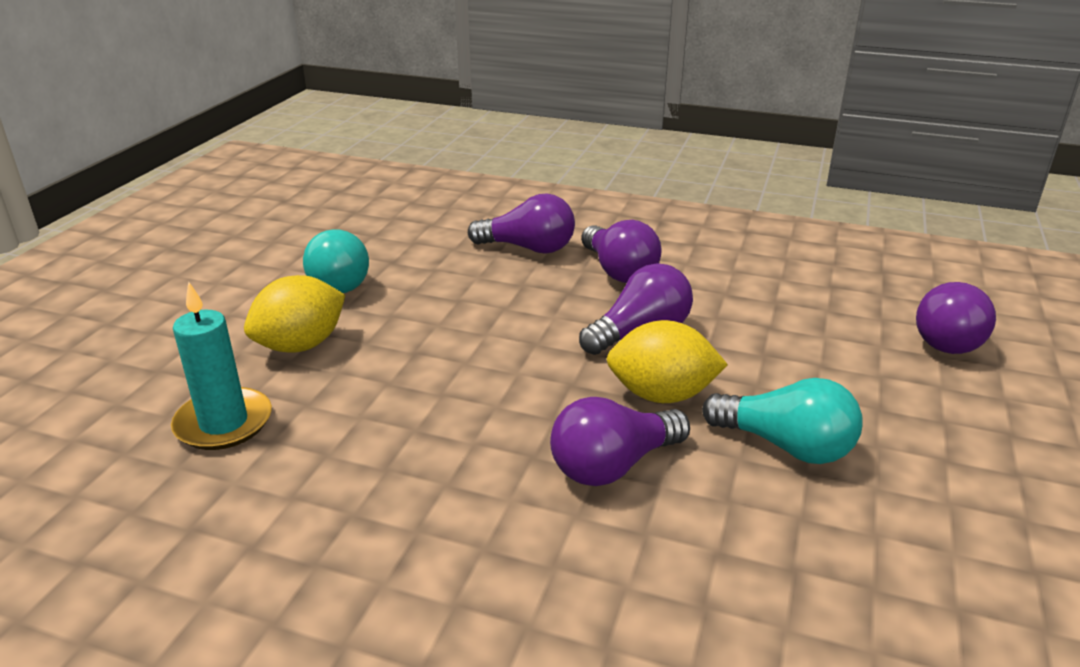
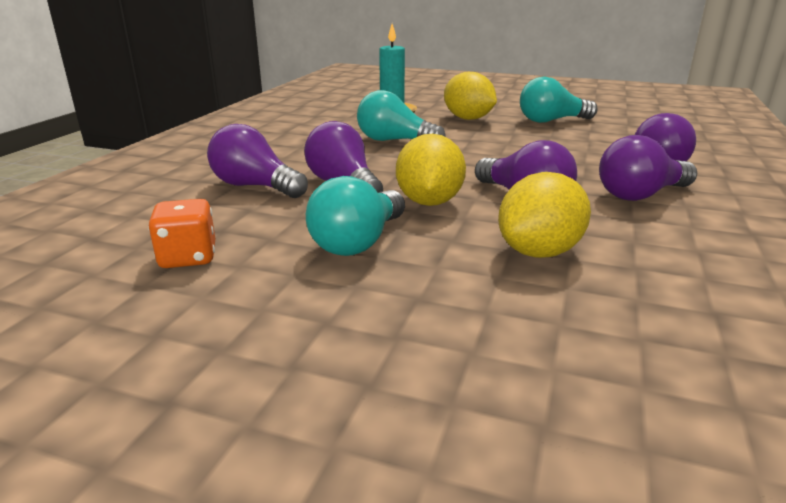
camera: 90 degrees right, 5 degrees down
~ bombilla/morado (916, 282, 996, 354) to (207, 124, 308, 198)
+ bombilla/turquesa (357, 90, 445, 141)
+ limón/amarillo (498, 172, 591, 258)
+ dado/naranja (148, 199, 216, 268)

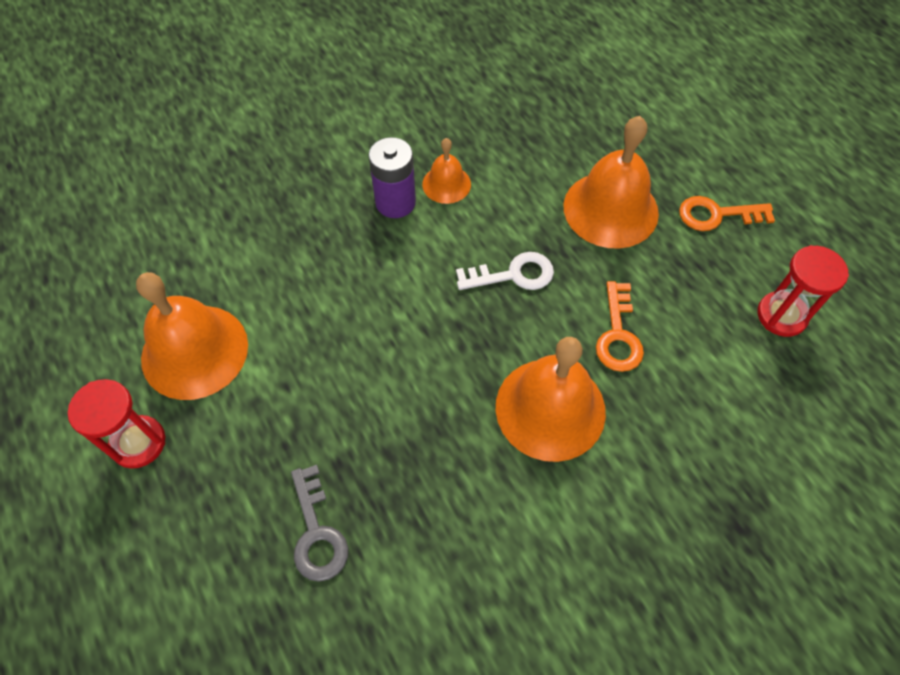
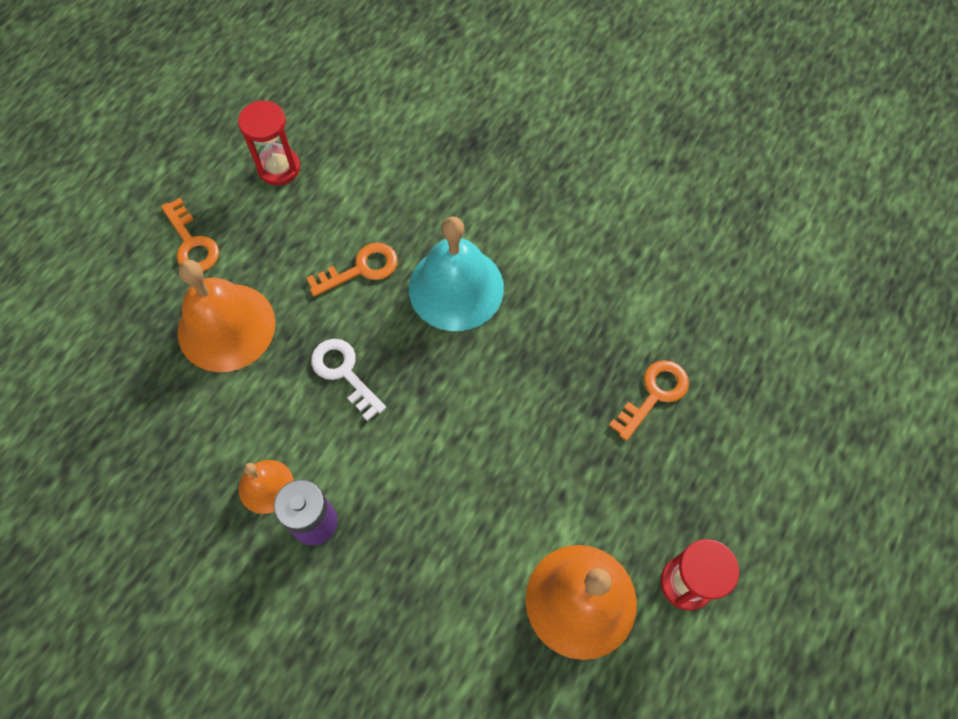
camera: 120 degrees left, 5 degrees up
~ campana/naranja (496, 337, 606, 462) to campana/turquesa (409, 217, 504, 331)
~ llave/gris (291, 465, 348, 582) to llave/naranja (609, 360, 689, 441)

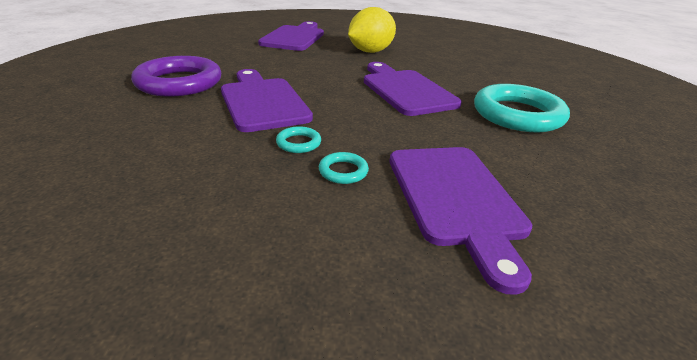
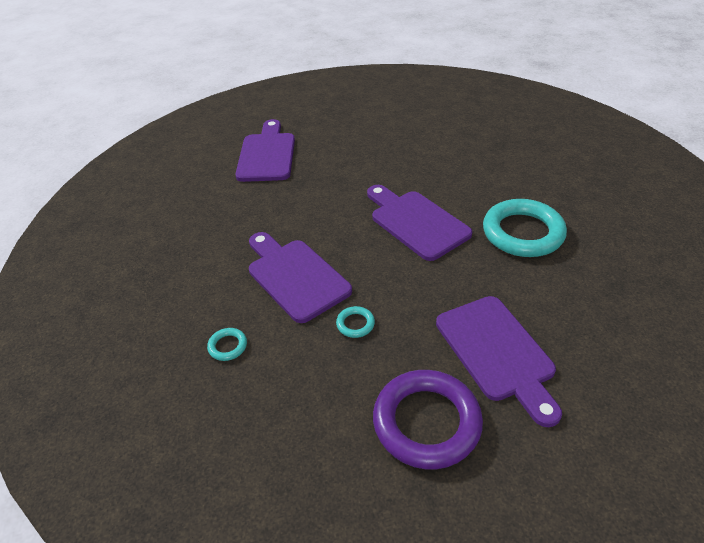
camera: 10 degrees left, 10 degrees up
- limón/amarillo (348, 7, 396, 53)
~ anillo/morado (131, 56, 221, 97) to (373, 370, 483, 469)
~ anillo/turquesa (319, 152, 369, 184) to (207, 328, 247, 361)

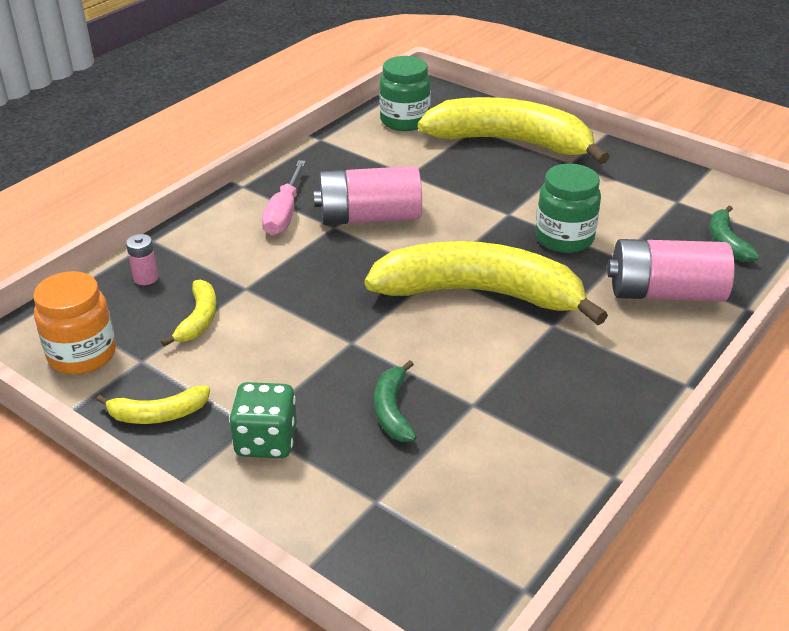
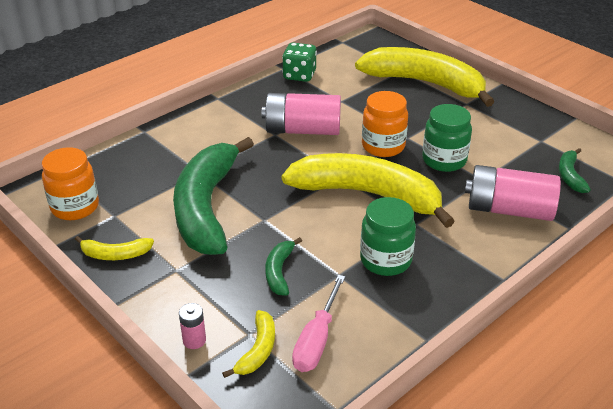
camera: 10 degrees right, 0 degrees up
~ tarro/verde (379, 56, 431, 131) to (360, 197, 416, 276)
~ destornillador/rosa (262, 160, 306, 235) to (292, 275, 345, 372)
~ pila/rosa (126, 234, 159, 285) to (179, 303, 206, 349)
~ plátano/amarillo (161, 280, 217, 346) to (222, 310, 275, 378)
~ dado/verde (229, 382, 297, 458) to (282, 43, 317, 82)
+ tarro/naranja (362, 91, 408, 157)
+ plátano/verde (173, 137, 254, 255)

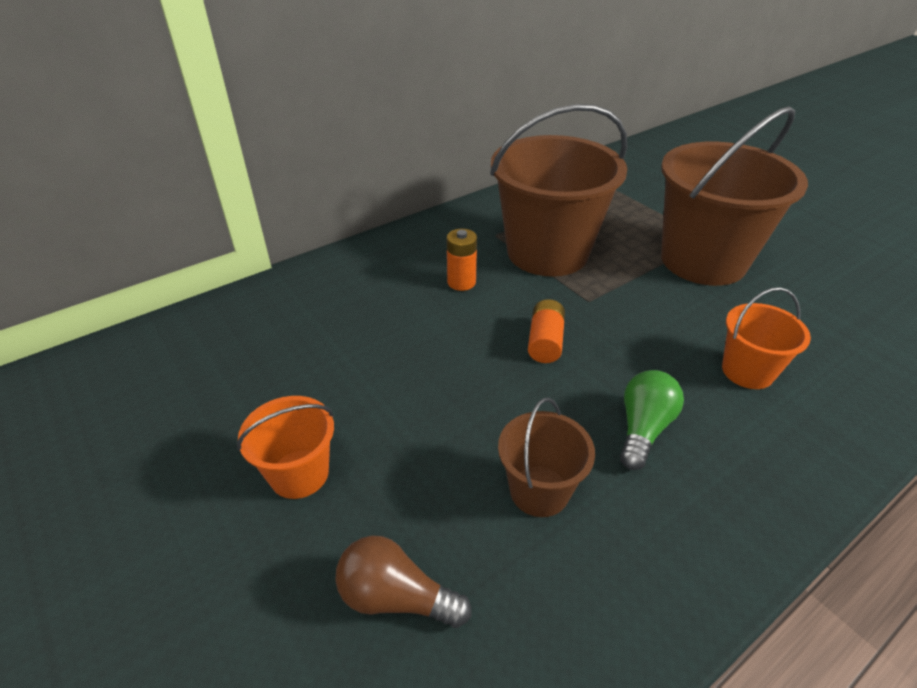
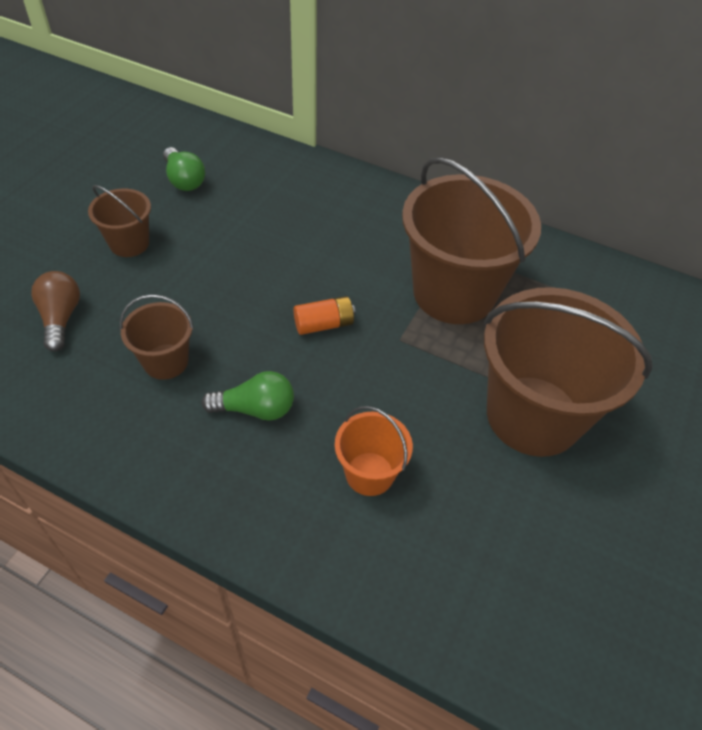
camera: 60 degrees right, 10 degrees up
- pila/naranja (447, 229, 477, 291)
~ balde/naranja (237, 396, 334, 499) to balde/marrón (88, 185, 151, 257)
+ bombilla/verde (163, 147, 205, 191)

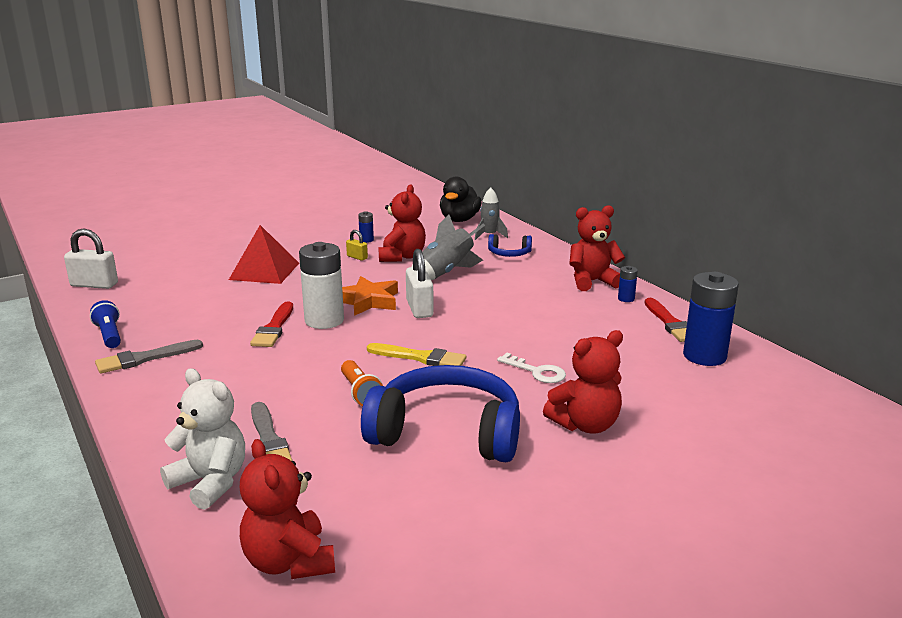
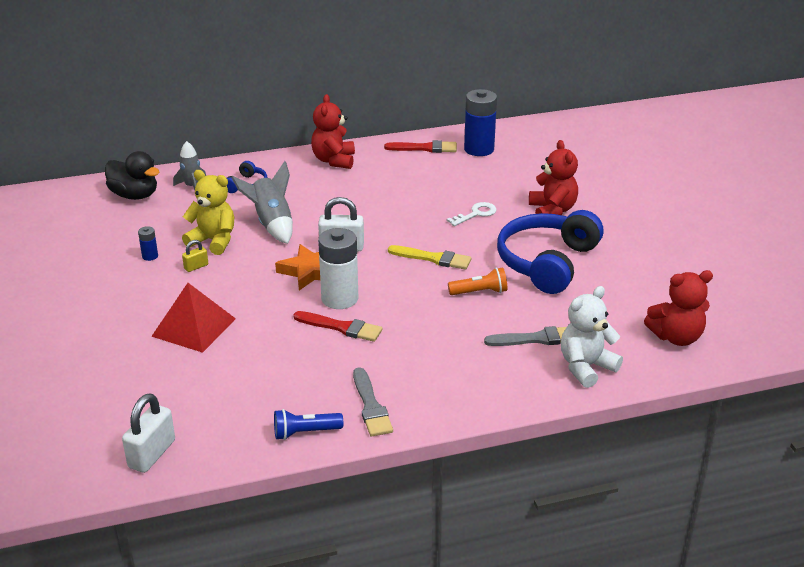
camera: 75 degrees left, 10 degrees up
~ osito/rojo (379, 185, 426, 262) to osito/amarillo (182, 170, 234, 255)
- pila/azul (618, 266, 638, 302)
~ pincel/amarillo (367, 343, 466, 366) = (388, 245, 471, 270) 75 degrees clockwise

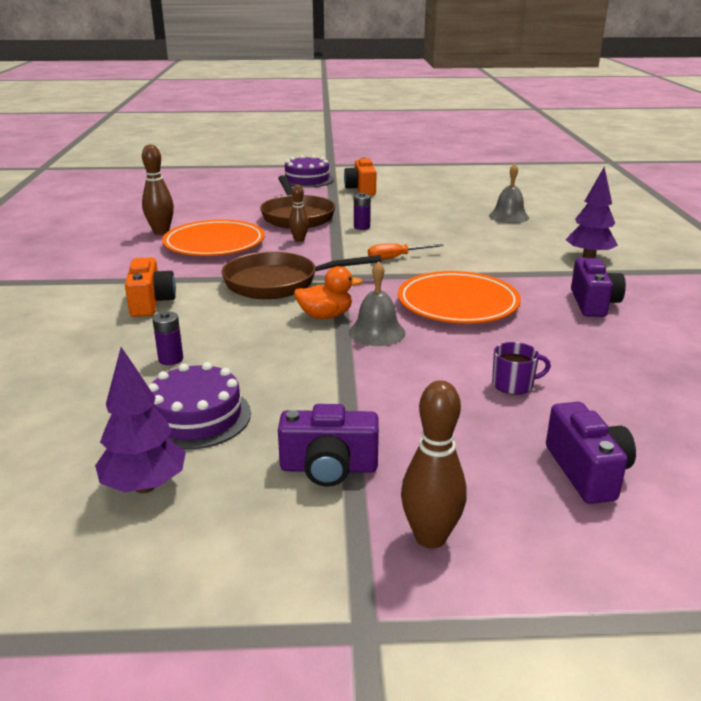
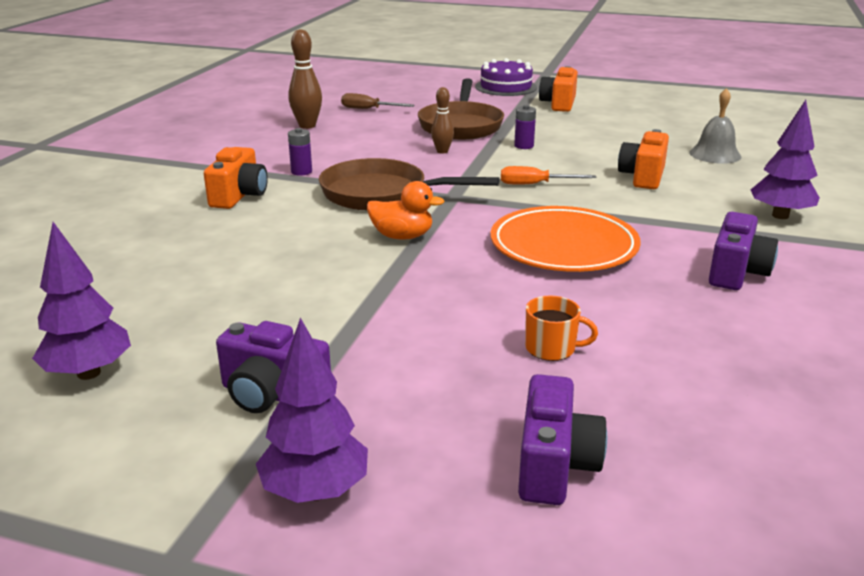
camera: 20 degrees right, 0 degrees up
- plato/naranja (162, 220, 265, 256)
- campana/gris (349, 261, 406, 346)
~ pila/morado (152, 312, 183, 365) to (288, 128, 312, 176)
~ taza/morado (492, 342, 551, 395) to taza/naranja (525, 296, 598, 361)
- tarta/morado (148, 362, 251, 450)
~ bolo/marrón (401, 380, 467, 549) to árbol/morado (256, 318, 368, 503)
+ destornillador/marrón (341, 93, 414, 109)
+ cámara/naranja (618, 129, 669, 189)

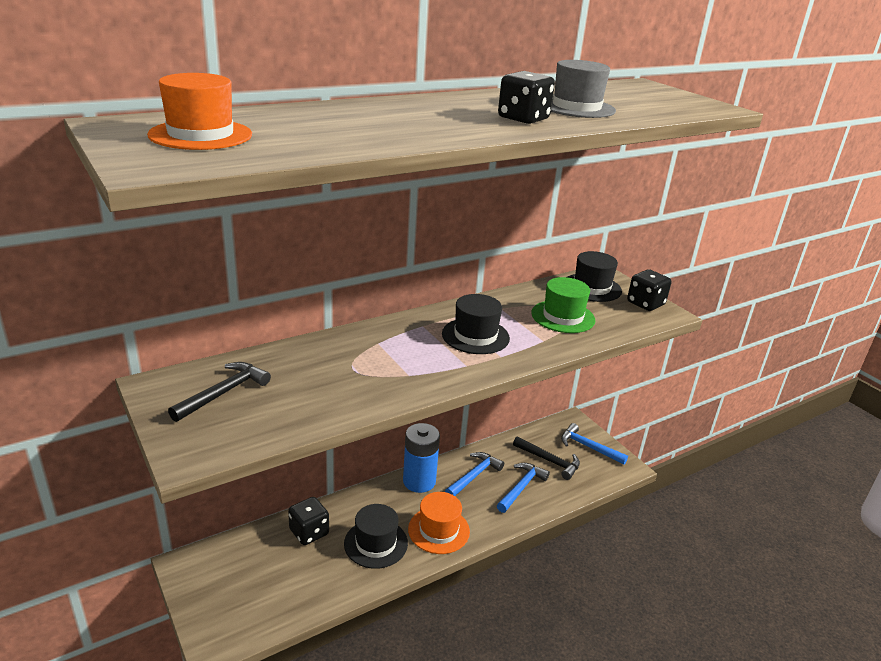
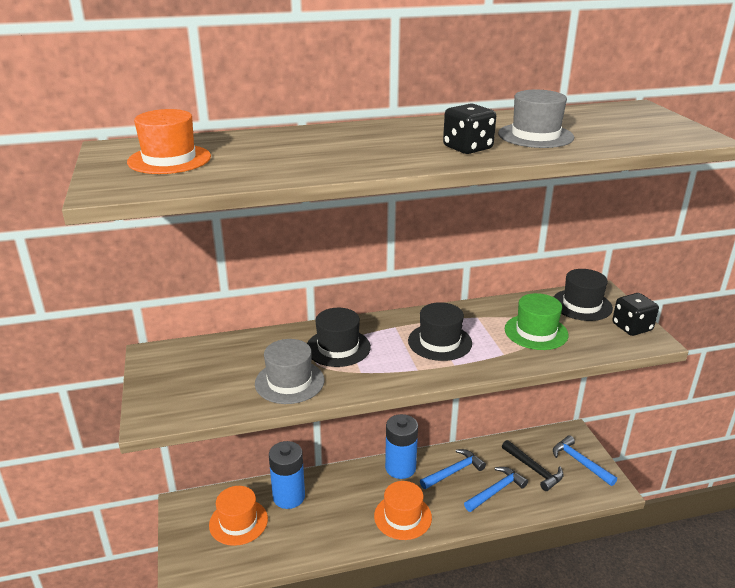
camera: 20 degrees right, 0 degrees up
- martillo/negro (168, 362, 271, 422)
~ dado/negro (288, 497, 329, 545) to pila/azul (269, 441, 305, 509)
~ sombrero/negro (344, 504, 408, 569) to (307, 308, 371, 367)
+ sombrero/gris (255, 339, 325, 404)
+ sombrero/naranja (209, 486, 268, 546)

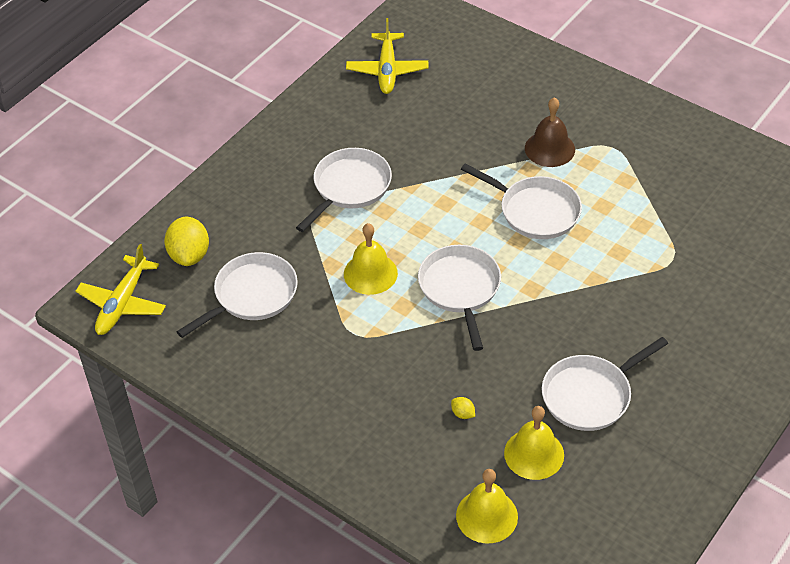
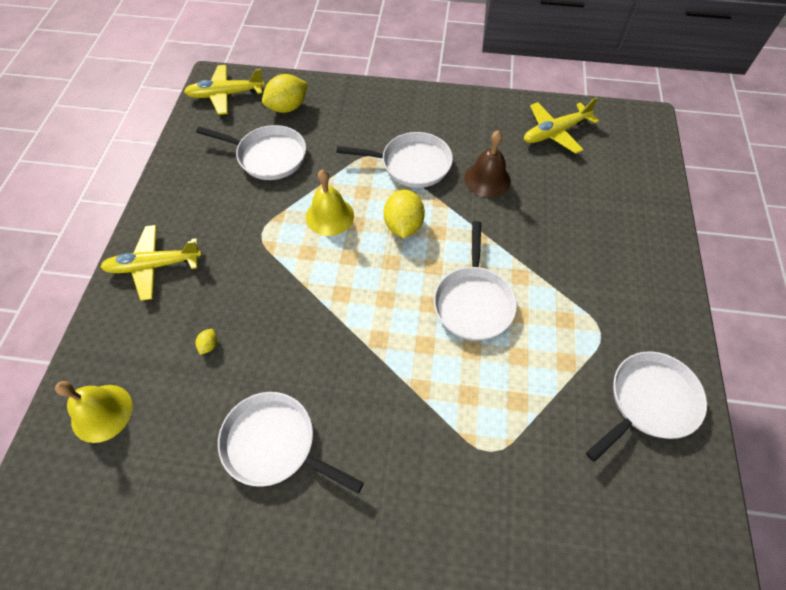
camera: 60 degrees right, 10 degrees up
~ campana/marrón (525, 97, 575, 167) to (464, 130, 511, 197)
~ sartén/blanco (418, 245, 501, 351) to (586, 351, 707, 462)
- campana/amarillo (504, 406, 564, 480)
+ limón/amarillo (384, 189, 425, 238)
+ avión/amarillo (100, 225, 202, 301)

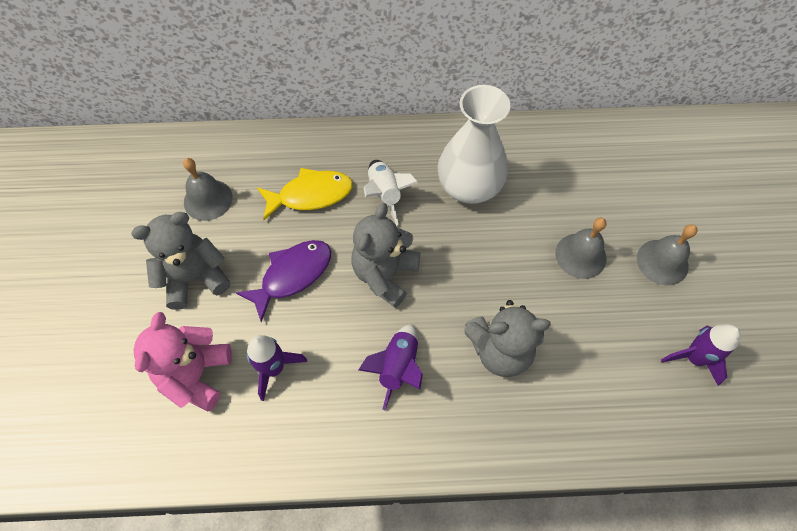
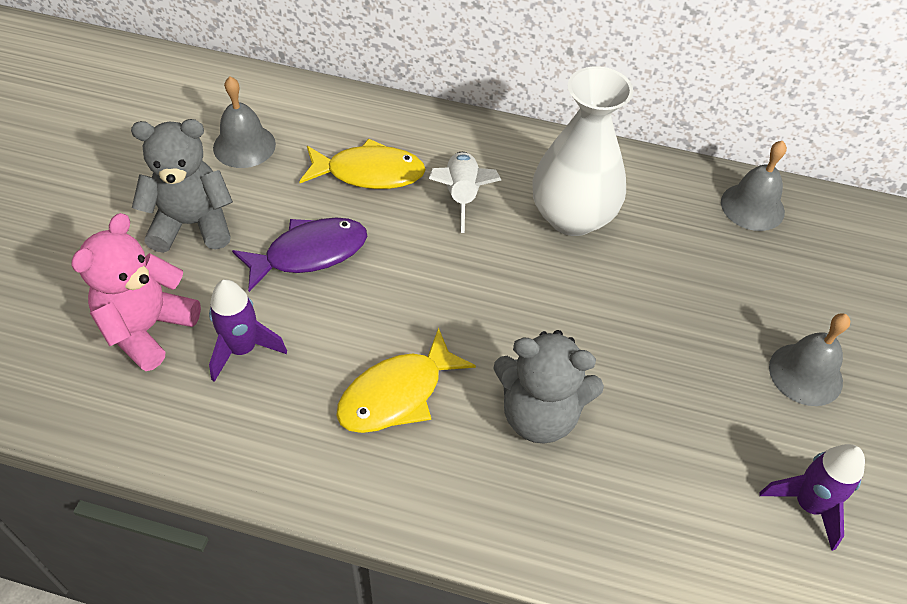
camera: 15 degrees right, 10 degrees down
- osito/gris (351, 203, 420, 308)
~ campana/gris (555, 218, 607, 279) to (721, 141, 787, 231)
~ cohete/morado (359, 324, 423, 410) to pez/amarillo (336, 328, 476, 433)

